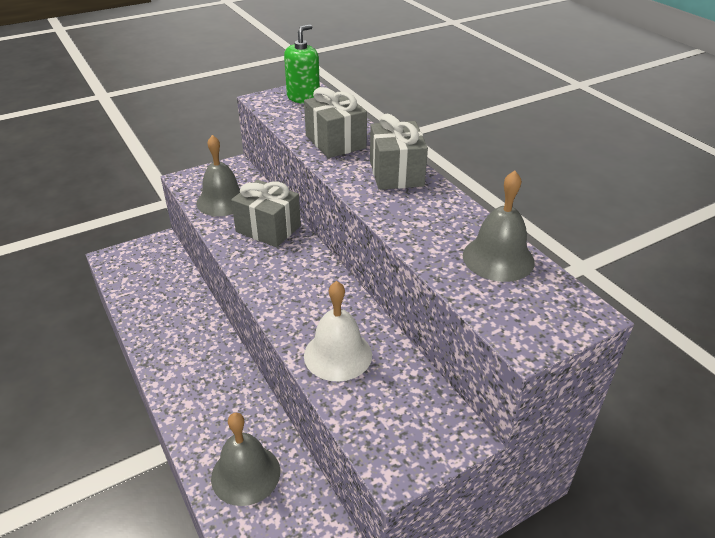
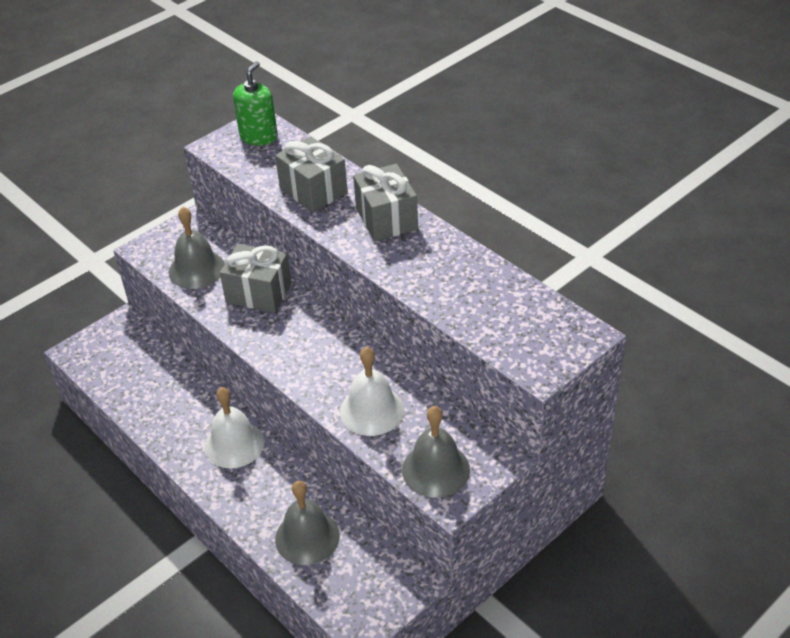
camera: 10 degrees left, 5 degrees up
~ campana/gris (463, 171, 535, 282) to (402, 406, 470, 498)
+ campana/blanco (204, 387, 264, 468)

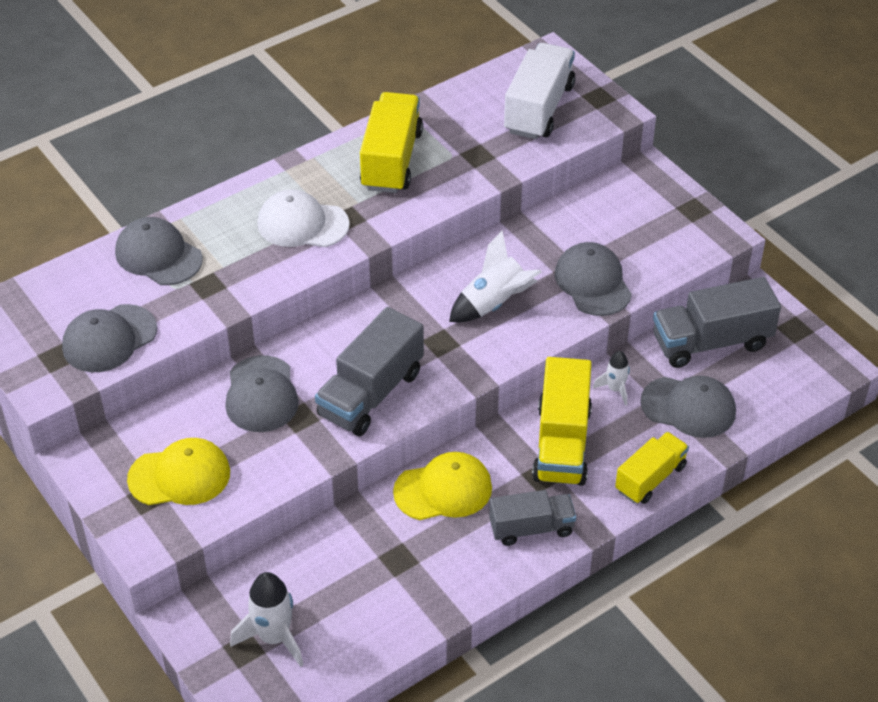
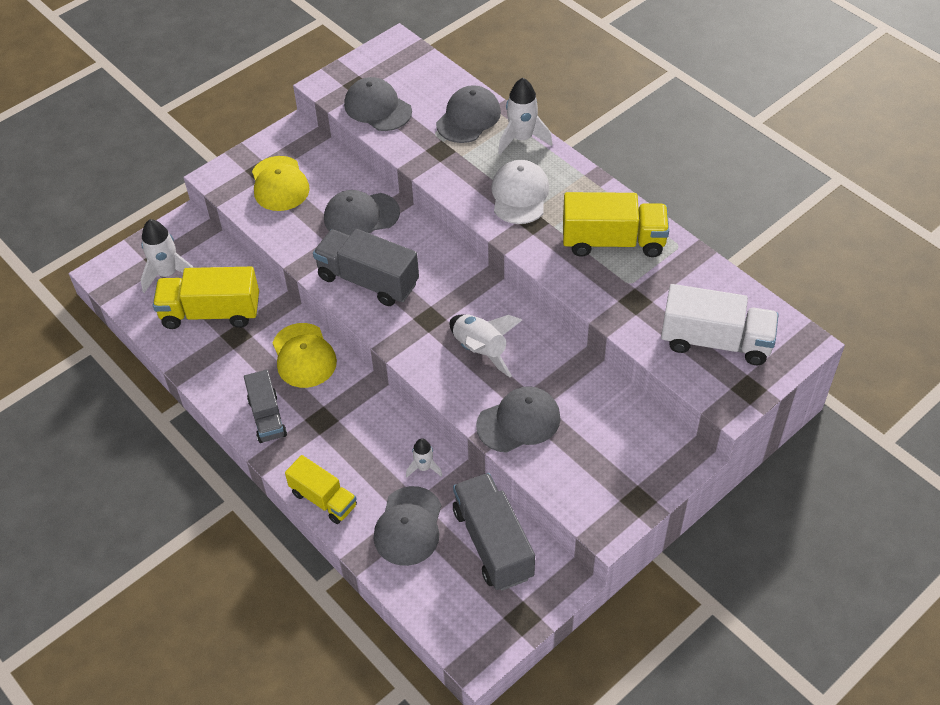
camera: 85 degrees right, 5 degrees up
~ camión/amarillo (532, 357, 592, 486) to (153, 267, 259, 329)
+ cohete/blanco (498, 78, 553, 155)

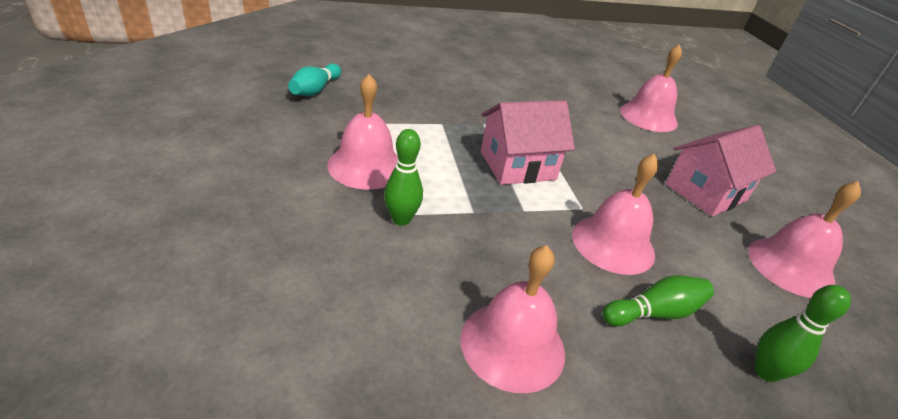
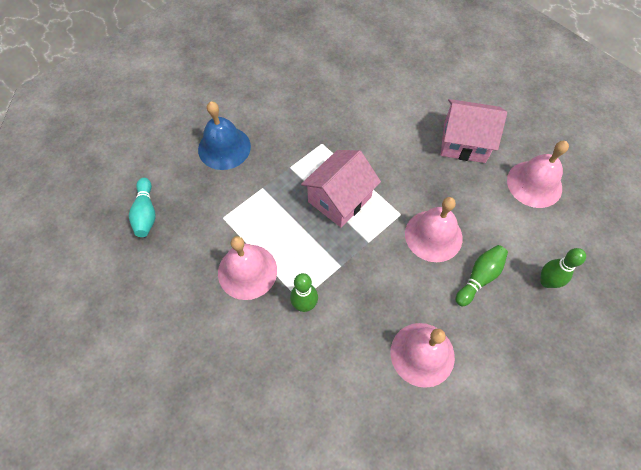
camera: 25 degrees left, 25 degrees up
- campana/rosa (620, 44, 682, 132)
~ casa/rosa (666, 125, 776, 217) = (441, 99, 507, 163) 75 degrees clockwise
+ campana/azul (198, 102, 251, 170)

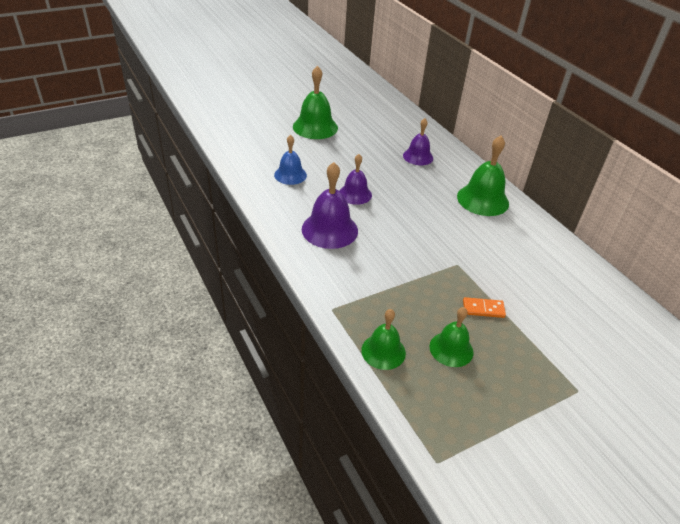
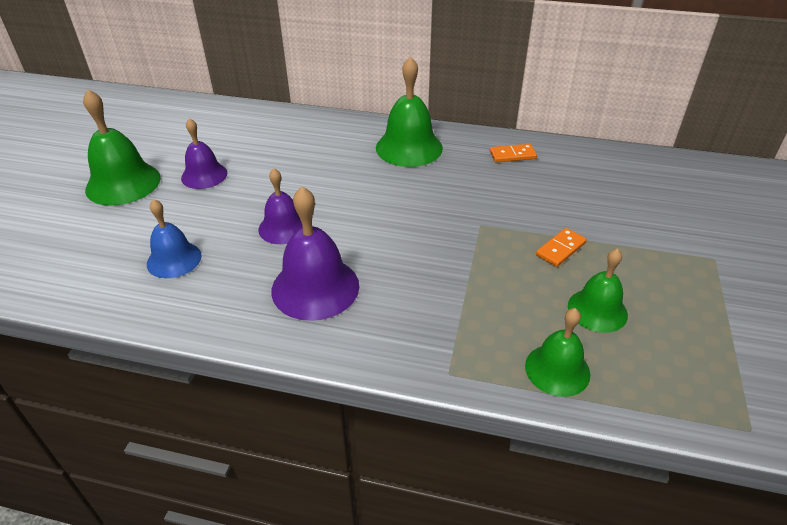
camera: 45 degrees left, 0 degrees up
~ campana/morado (403, 118, 433, 165) to (181, 118, 227, 189)
+ ficha de dominó/naranja (490, 144, 537, 162)

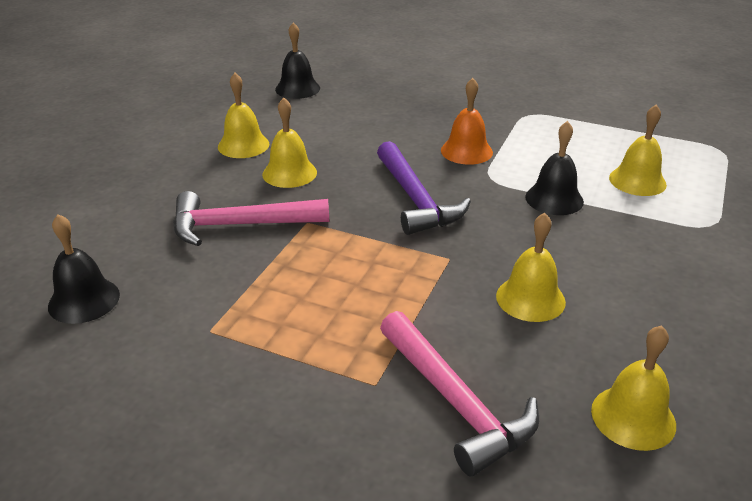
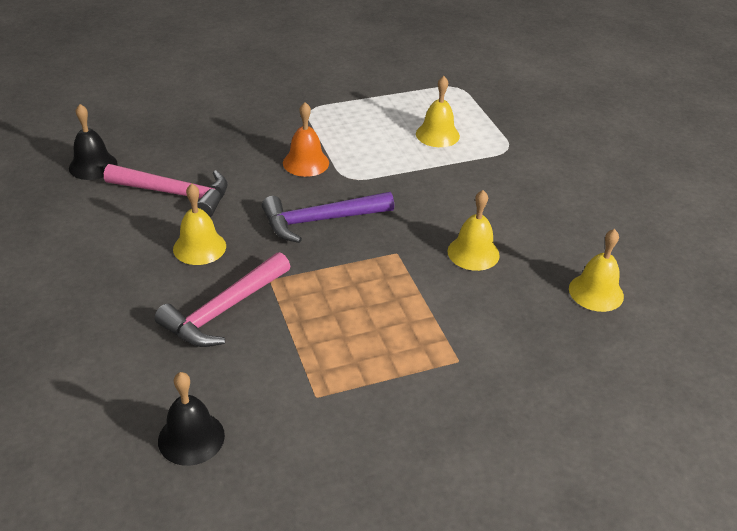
camera: 45 degrees left, 5 degrees up
- campana/amarillo (218, 73, 269, 158)
- campana/negro (525, 121, 584, 215)
~ martillo/morado (377, 141, 471, 235) = (262, 192, 394, 243) 135 degrees clockwise
~ martillo/rosa (380, 311, 539, 477) to (104, 164, 227, 217)

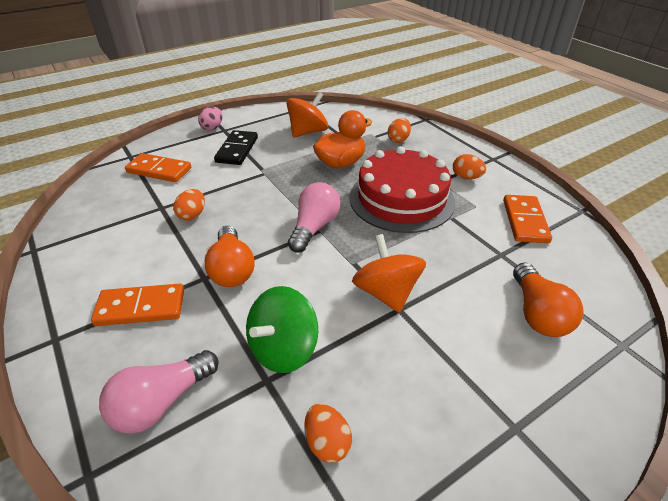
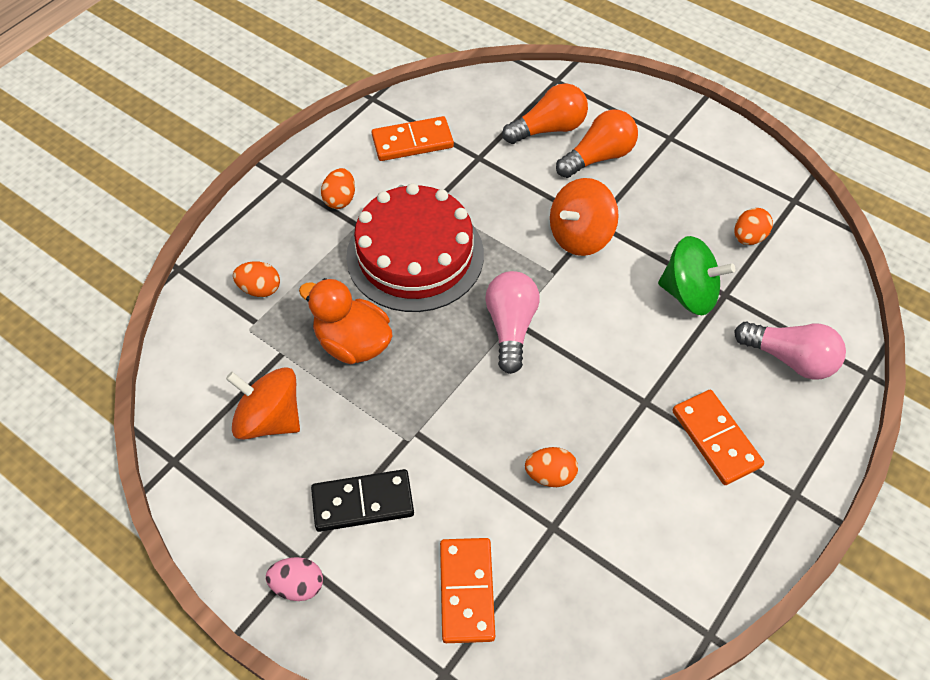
camera: 110 degrees left, 15 degrees up
~ bombilla/rosa (288, 182, 340, 253) = (485, 271, 540, 374) 90 degrees clockwise
~ bombilla/naranja (205, 226, 255, 287) to (556, 110, 638, 178)

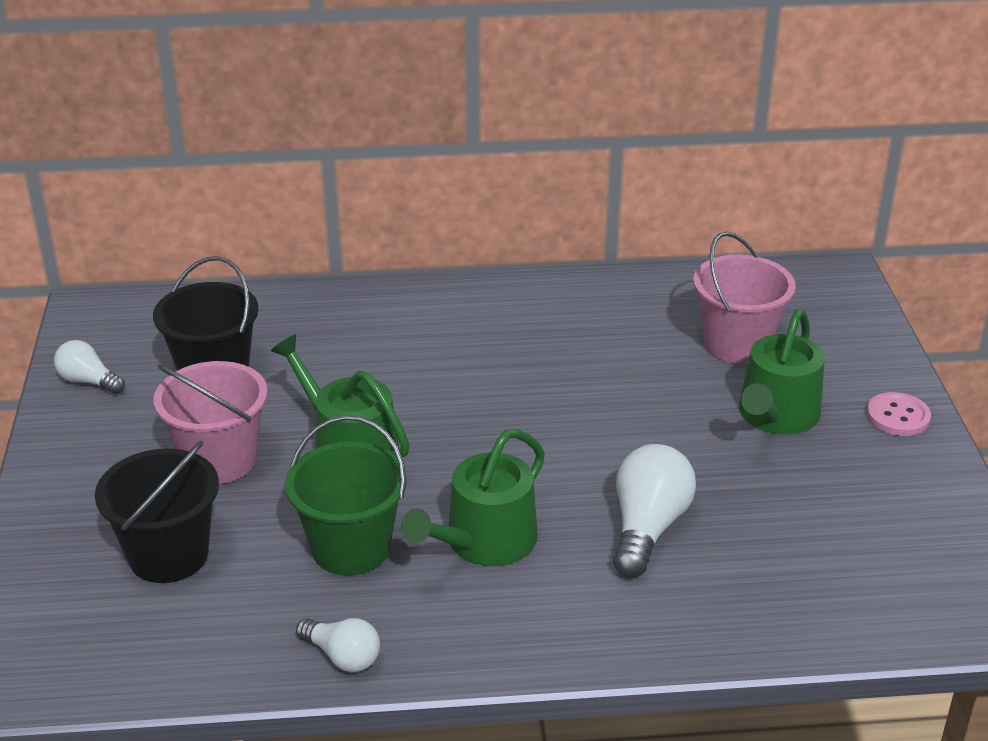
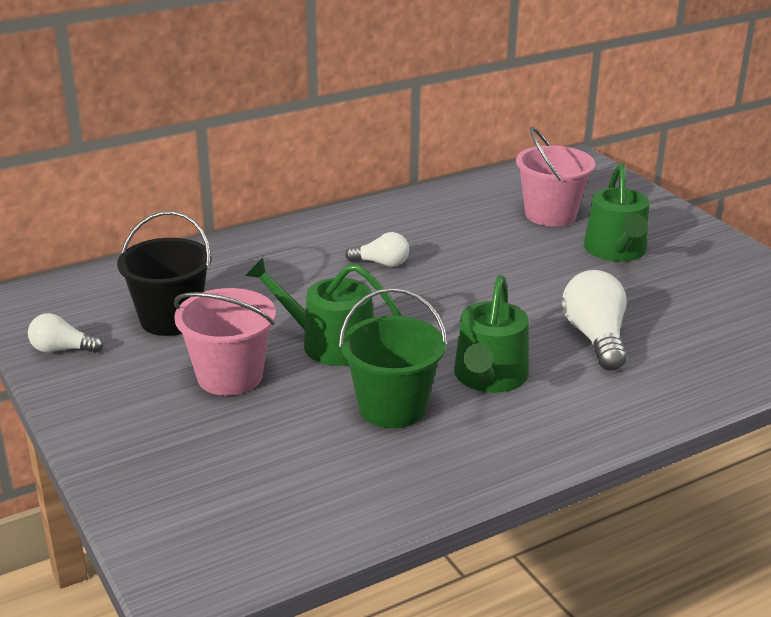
camera: 25 degrees left, 5 degrees down
- botón/rosa (866, 392, 931, 436)
- balde/negro (95, 441, 219, 583)
~ bombilla/blanco (296, 618, 380, 672) to (345, 232, 409, 267)

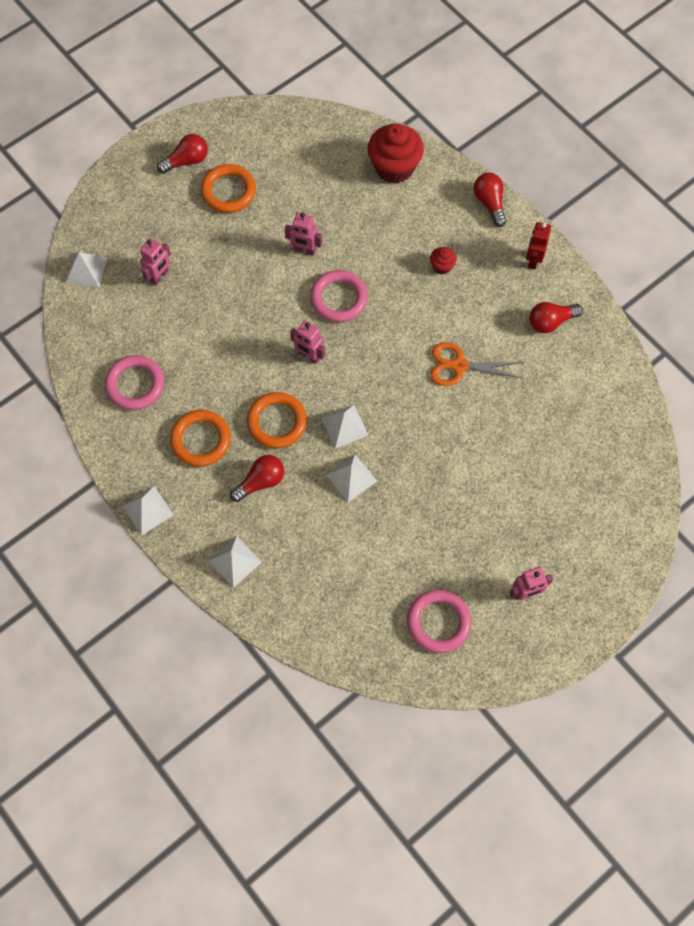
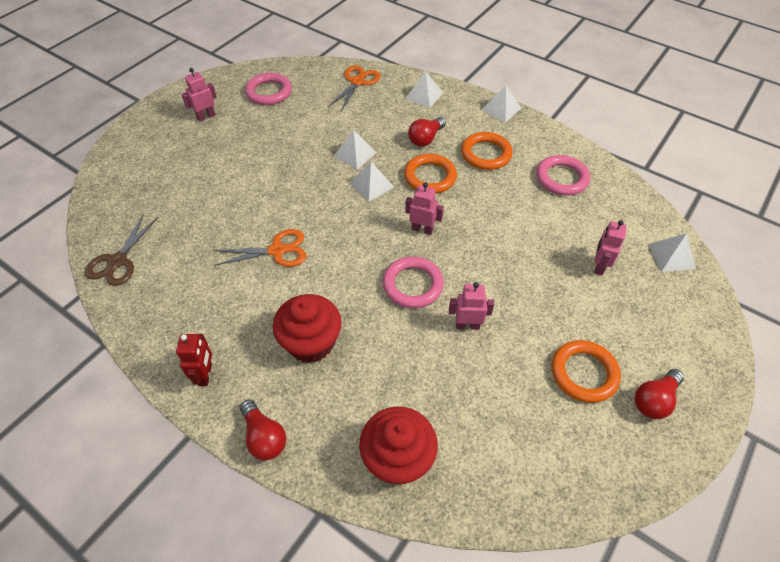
camera: 165 degrees right, 15 degrees down
~ magdalena/rojo (430, 247, 457, 274) = (273, 294, 342, 363) x2.16
- bombilla/rojo (529, 302, 583, 333)
+ tijeras/naranja (328, 65, 380, 112)
+ tijeras/marrón (85, 214, 158, 286)

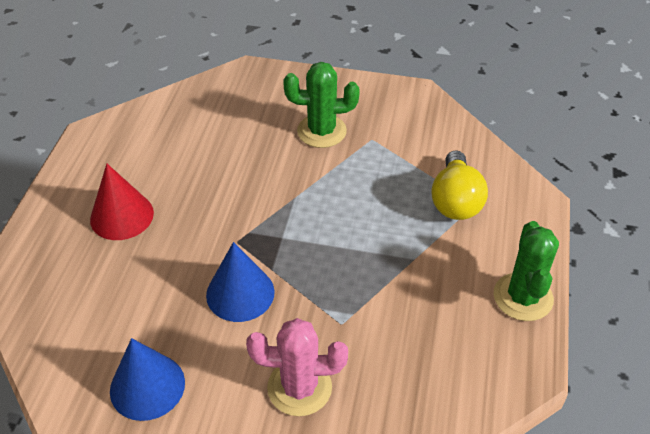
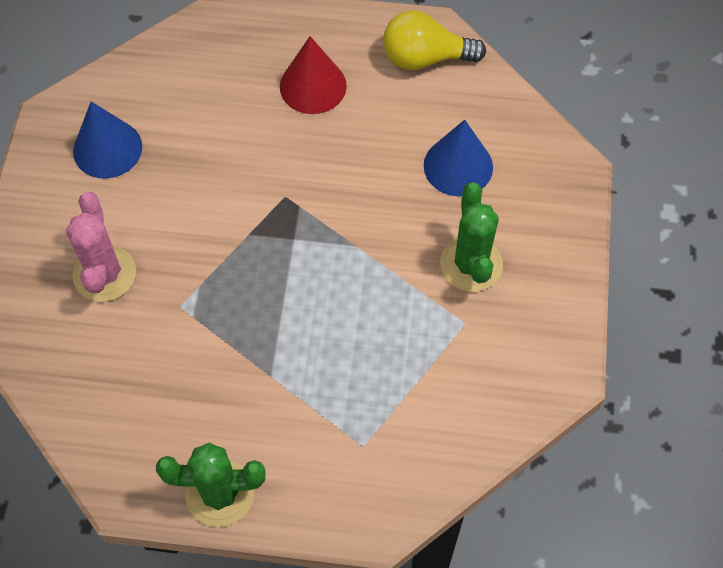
camera: 85 degrees right, 15 degrees up
~ bombilla/amarillo (431, 150, 488, 220) to (383, 10, 486, 70)
~ cono/azul (206, 242, 274, 322) to (424, 120, 493, 196)

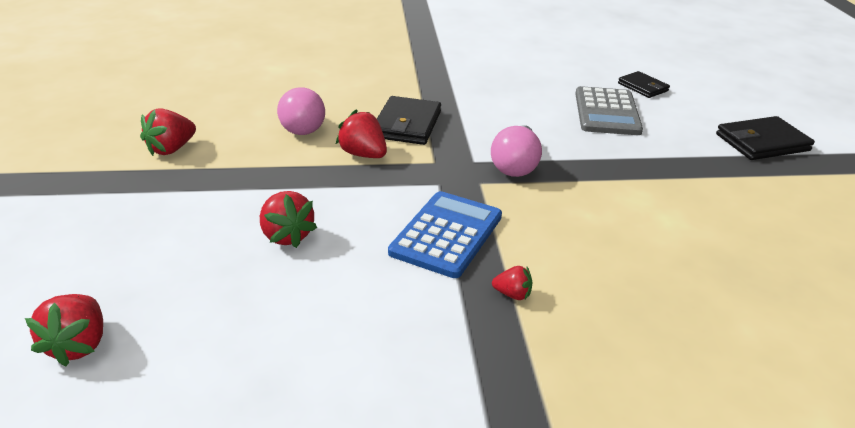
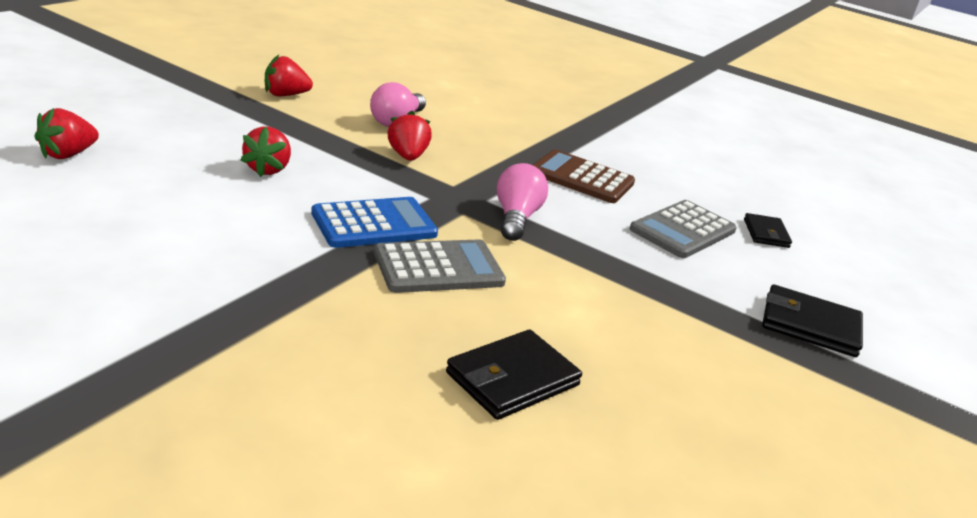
camera: 35 degrees right, 5 degrees down
~ cartera/negro (377, 96, 441, 145) to (446, 330, 582, 420)
~ bombilla/rosa (491, 125, 542, 177) = (497, 163, 548, 241) 135 degrees clockwise
- fresa/rojo (492, 266, 532, 300)
+ calculadora/marrón (533, 149, 635, 203)
+ calculadora/gris (374, 239, 506, 293)

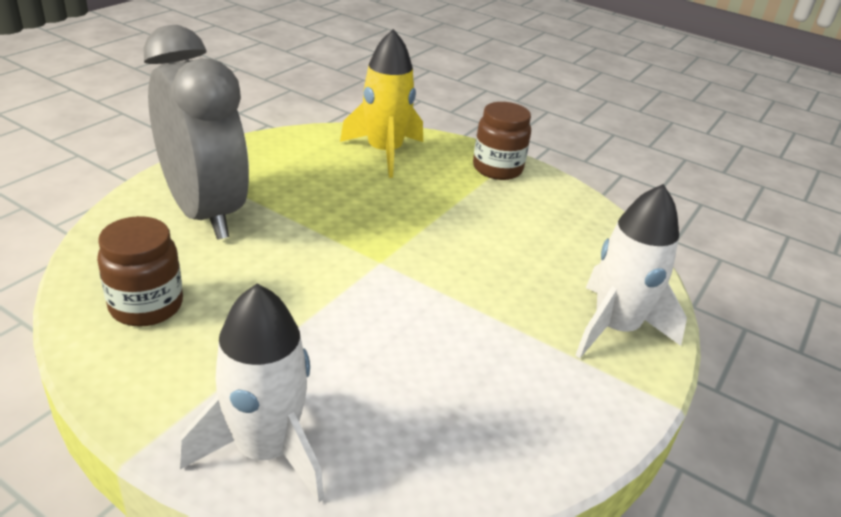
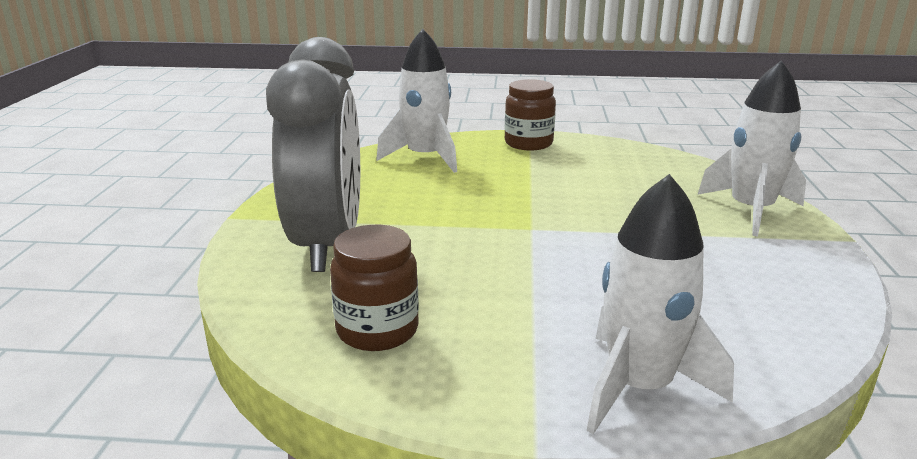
camera: 25 degrees left, 10 degrees down
~ despertador/gris (143, 25, 249, 240) = (266, 37, 360, 272) 60 degrees clockwise
~ cohete/amarillo (340, 29, 423, 178) to cohete/blanco (376, 29, 457, 173)

